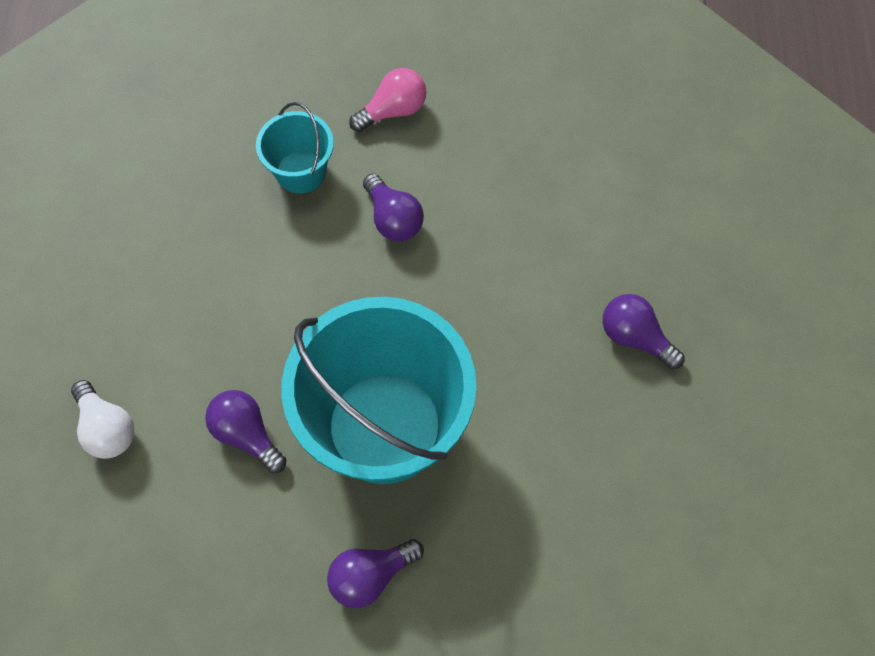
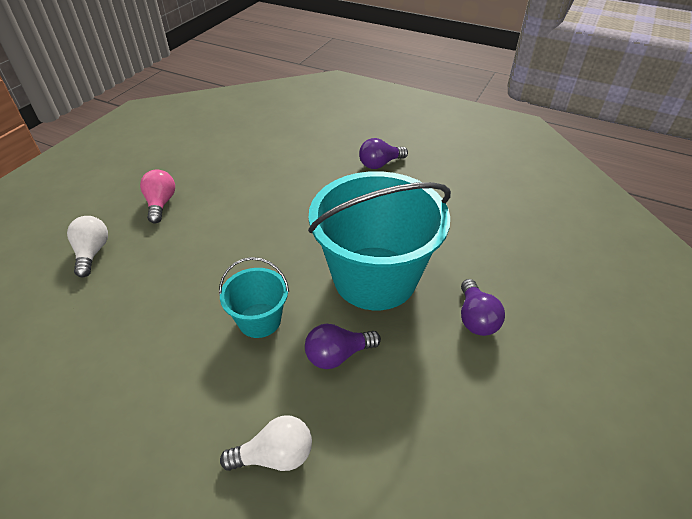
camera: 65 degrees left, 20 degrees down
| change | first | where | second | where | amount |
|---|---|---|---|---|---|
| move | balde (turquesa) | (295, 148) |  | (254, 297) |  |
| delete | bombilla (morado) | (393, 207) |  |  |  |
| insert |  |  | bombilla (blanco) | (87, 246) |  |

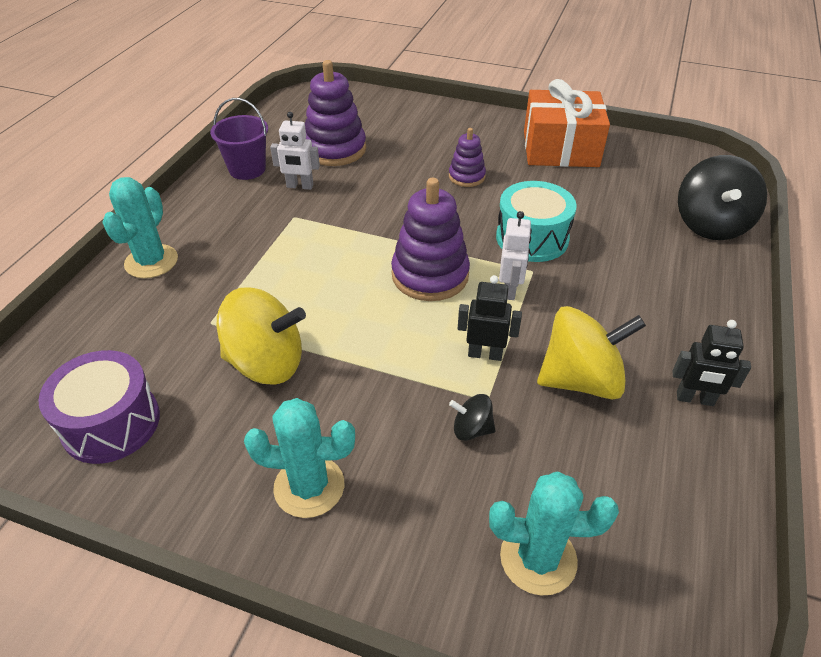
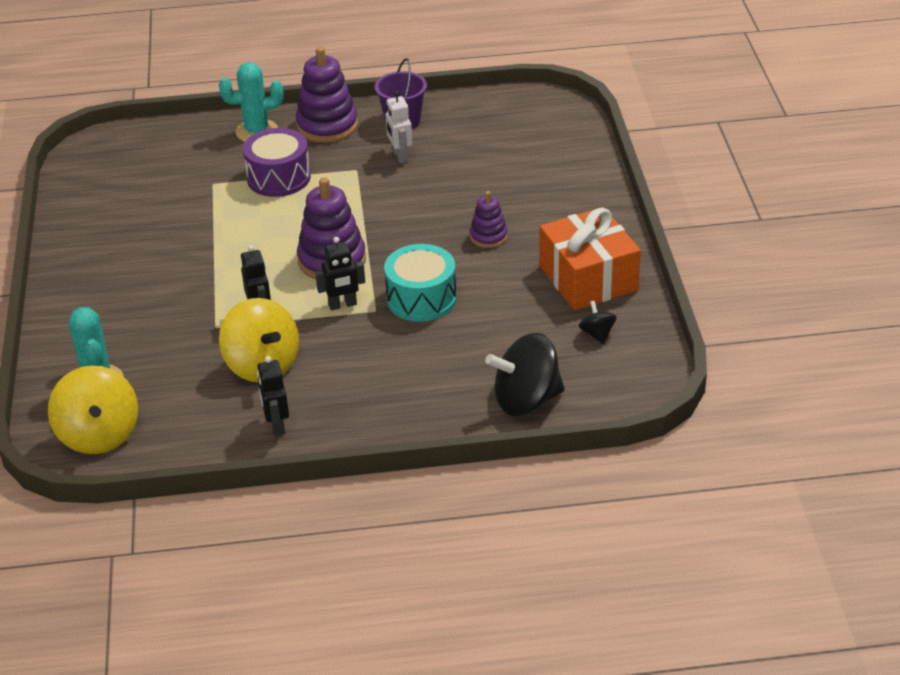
camera: 65 degrees right, 5 degrees down
| change | first | where | second | where | amount |
|---|---|---|---|---|---|
| move | tambor (morado) | (99, 407) |  | (277, 162) |  |
| move | peonza (amarillo) | (261, 335) |  | (93, 409) |  |
| delete | cactus (turquesa) | (299, 458) |  |  |  |
| move | juguete apilable (morado) | (335, 113) |  | (327, 95) |  |
| move | peonza (negro) | (472, 417) |  | (598, 322) |  |
| recolor | robot (blanco) | (515, 255) | robot (negro) | (340, 274) |  |

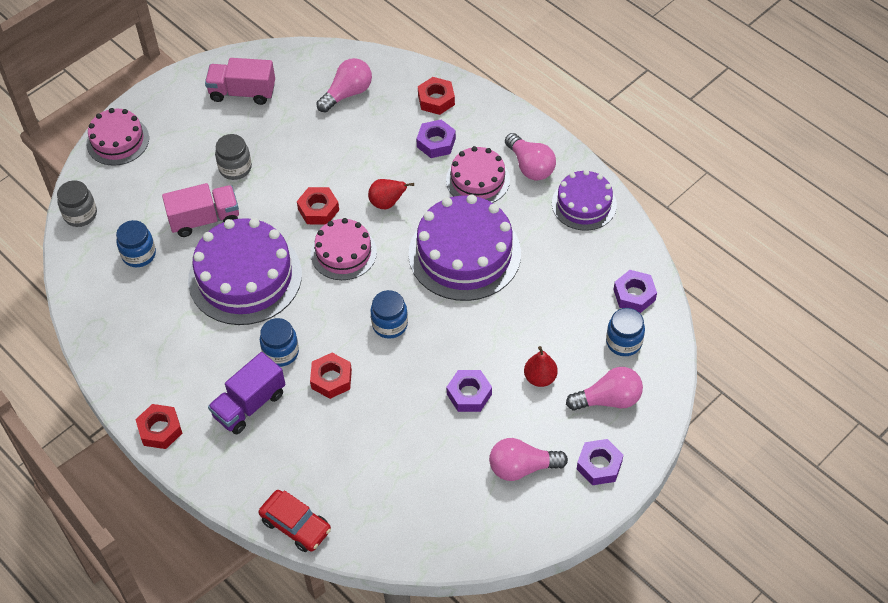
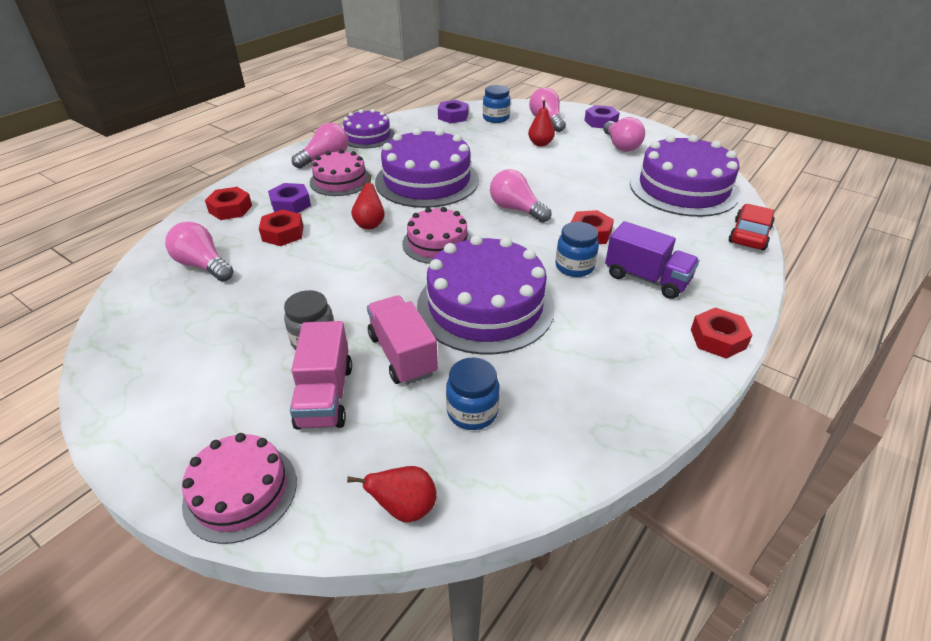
camera: 100 degrees left, 15 degrees down
| change | first | where | second | where | amount |
|---|---|---|---|---|---|
| replace | tarro (gris) | (77, 203) | pera (rojo) | (392, 494) |  |
| move | camión (rosa) | (240, 81) |  | (321, 375) |  |
| move | tuerca (rojo) | (318, 206) |  | (281, 227) |  |
| replace | tarro (azul) | (389, 314) | bombilla (rosa) | (520, 196) |  |
| delete | tuerca (morado) | (469, 391) |  |  |  |
| insert |  |  | tarta (morado) | (685, 176) |  |

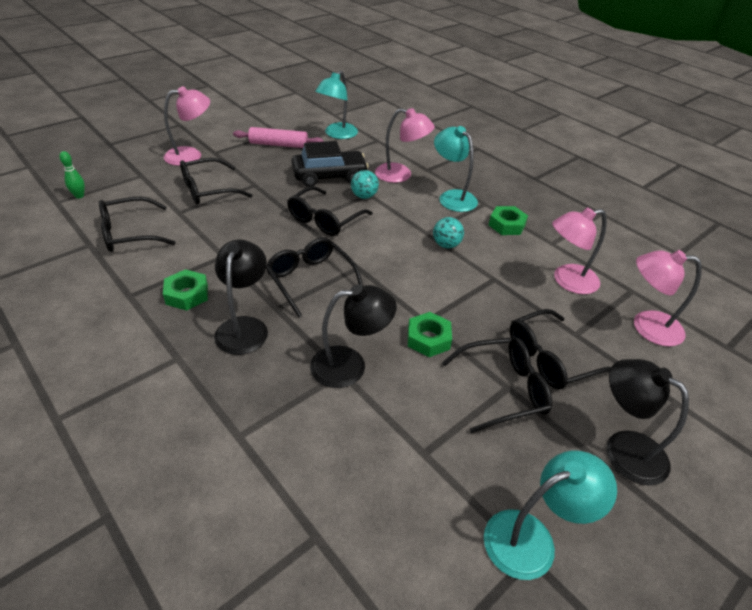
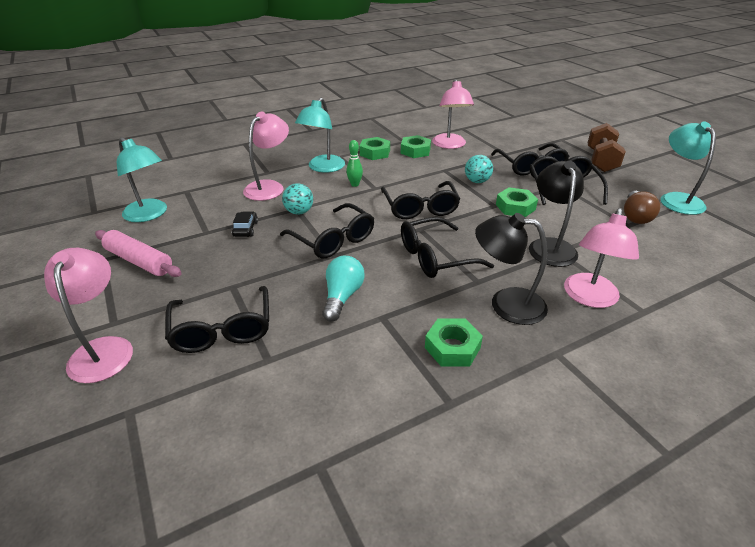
camera: 75 degrees left, 5 degrees down
| change | first | where | second | where | amount |
|---|---|---|---|---|---|
| move | bolo (verde) | (72, 175) |  | (354, 163) |  |
| move | gafas (negro) | (137, 224) |  | (420, 200) |  |
| rotate | rodillo (rosa) | (278, 137) |  | (138, 253) | 75 degrees counterclockwise |
| resize | coche (negro) | (330, 164) |  | (245, 224) | x0.44 |
| move | pelota (turquesa) | (448, 232) |  | (479, 169) |  |
| rotate | lámpara (turquesa) | (456, 169) |  | (320, 135) | 45 degrees counterclockwise |
| replace | lámpara (negro) | (647, 422) | mancuerna (marrón) | (606, 147) |  |
| move | lámpara (rosa) | (668, 298) |  | (601, 258) |  |
| insert |  |  | bombilla (turquesa) | (343, 289) |  |
| insert |  |  | tuerca (verde) | (416, 146) |  |
| insert |  |  | bombilla (marrón) | (642, 207) |  |

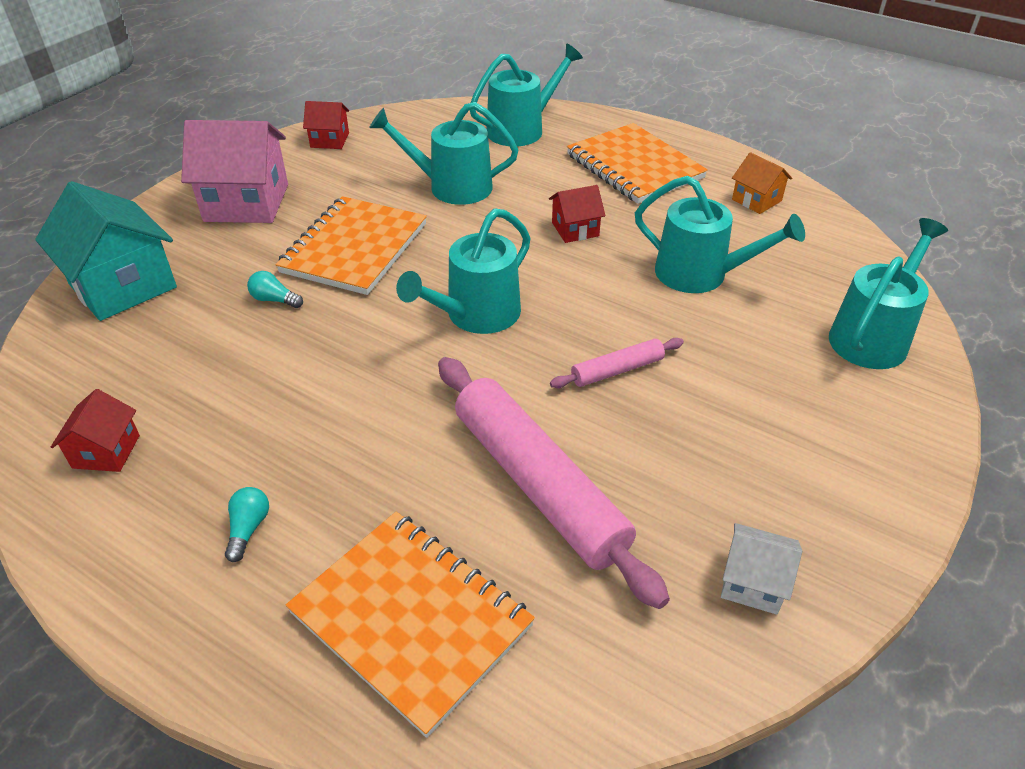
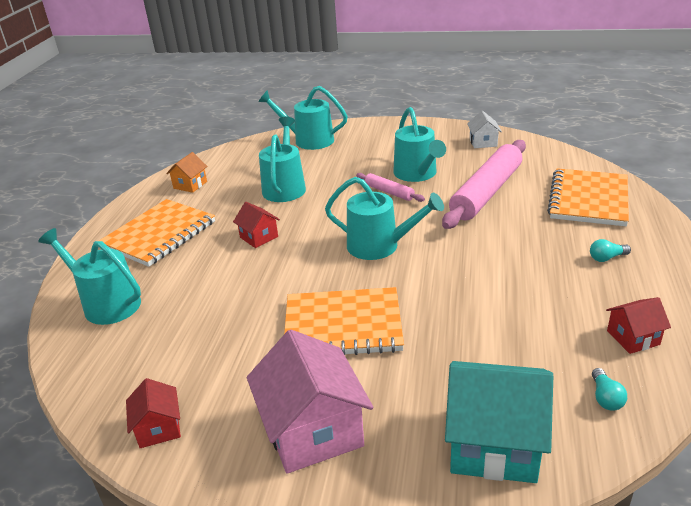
camera: 110 degrees left, 10 degrees down
| change | first | where | second | where | amount |
|---|---|---|---|---|---|
| rotate | casa (turquesa) | (106, 251) |  | (499, 422) | 75 degrees clockwise |
| move | bombilla (turquesa) | (275, 289) |  | (609, 389) |  |
| move | regadera (turquesa) | (443, 153) |  | (419, 144) |  |

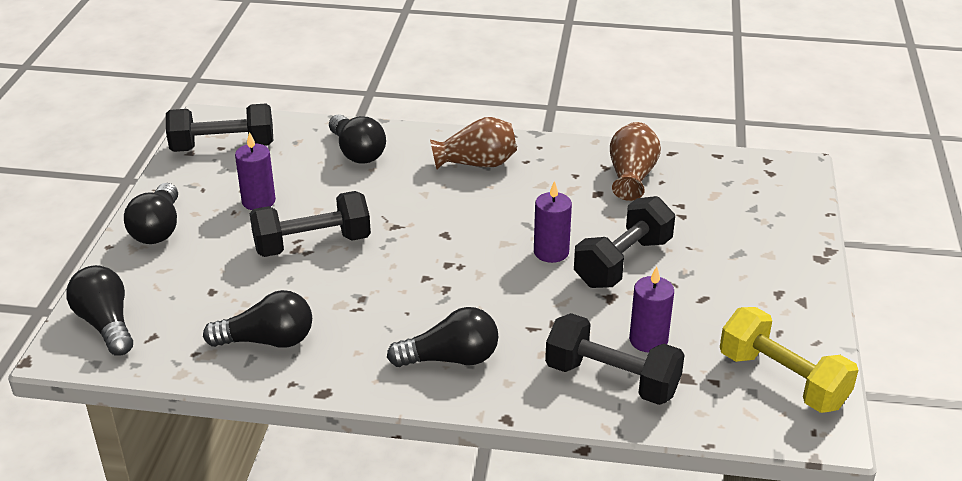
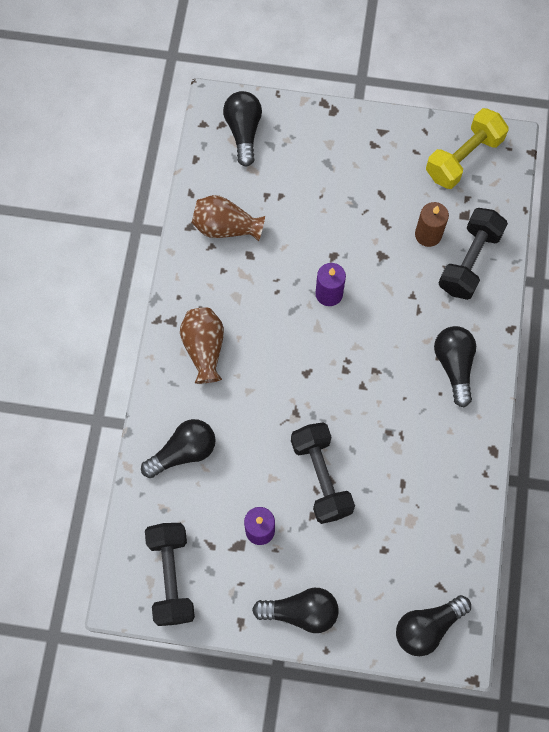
camera: 90 degrees left, 35 degrees up
| change | first | where | second | where | amount |
|---|---|---|---|---|---|
| move | bombilla (negro) | (257, 319) |  | (242, 129) |  |
| delete | mancuerna (negro) | (624, 242) |  |  |  |
| recolor | vela (morado) | (651, 310) | vela (marrón) | (432, 224) |  |

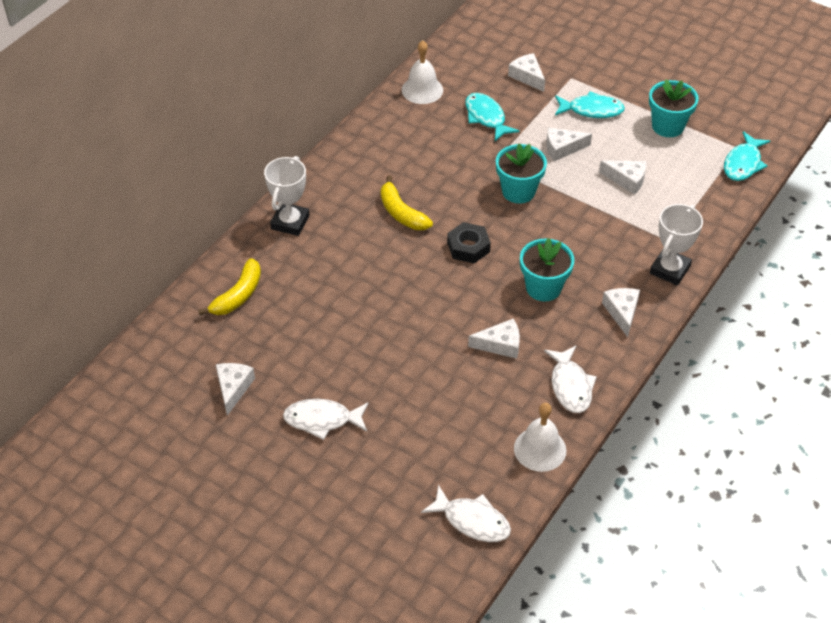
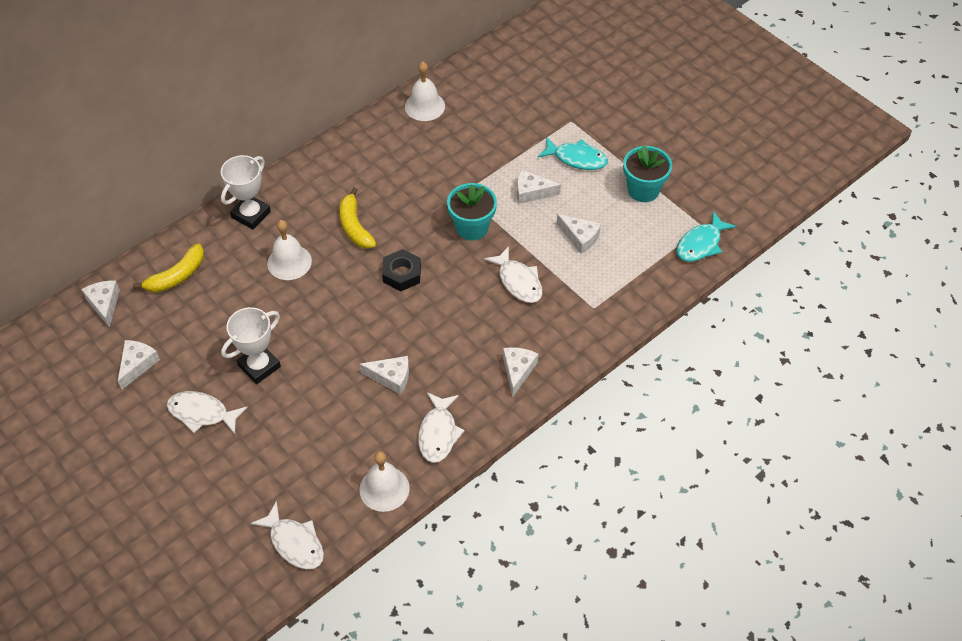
camera: 15 degrees right, 5 degrees up
| change | first | where | second | where | amount |
|---|---|---|---|---|---|
| delete | pez (turquesa) | (492, 117) |  |  |  |
| move | queso (blanco) | (526, 72) |  | (100, 304) |  |
| delete | maceta (turquesa) | (547, 269) |  |  |  |
| move | trofeo (blanco) | (676, 245) |  | (251, 345) |  |
| insert |  |  | campana (blanco) | (289, 250) |  |
| insert |  |  | pez (blanco) | (513, 274) |  |

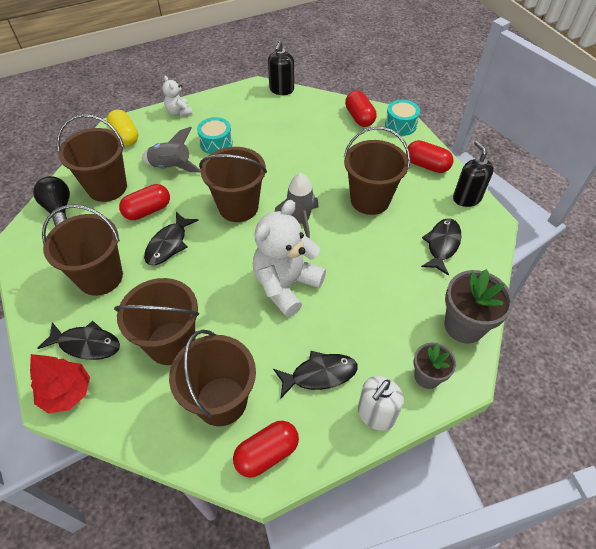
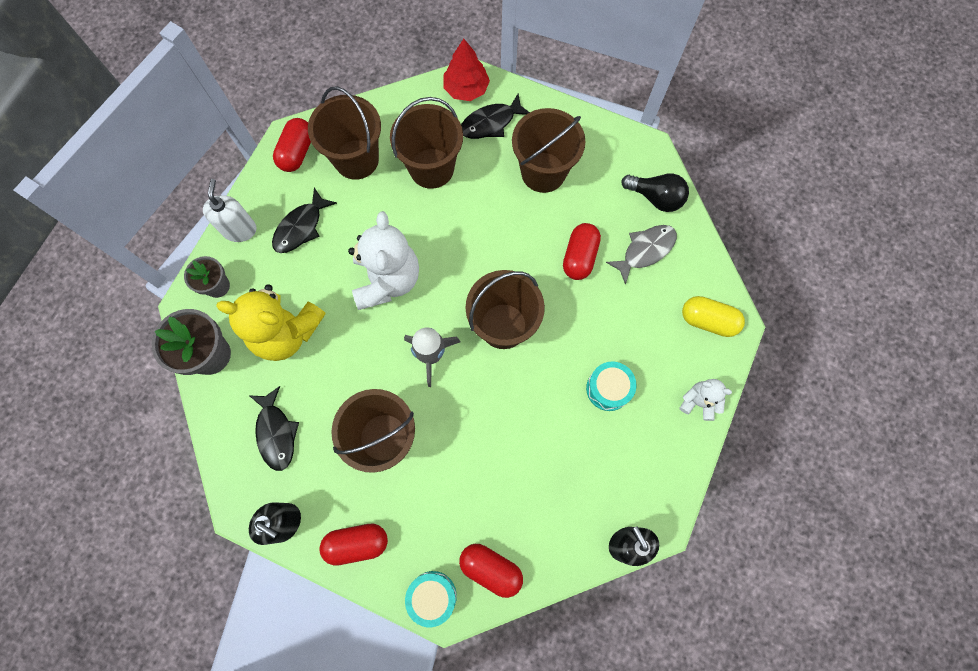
camera: 140 degrees right, 20 degrees up
| change | first | where | second | where | amount |
|---|---|---|---|---|---|
| replace | balde (marrón) | (92, 158) | pez (gris) | (641, 255) |  |
| delete | cohete (gris) | (171, 149) |  |  |  |
| delete | pez (negro) | (171, 238) |  |  |  |
| insert |  |  | osito (amarillo) | (271, 322) |  |

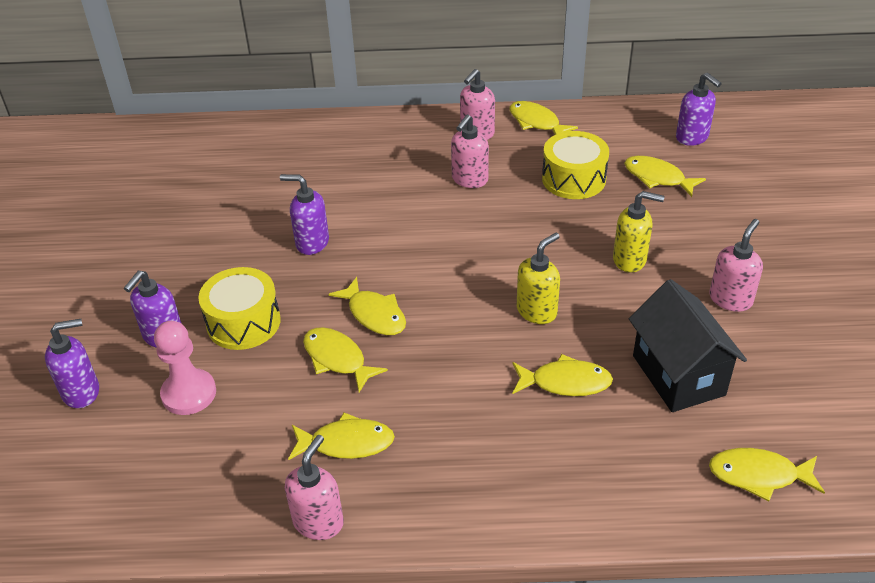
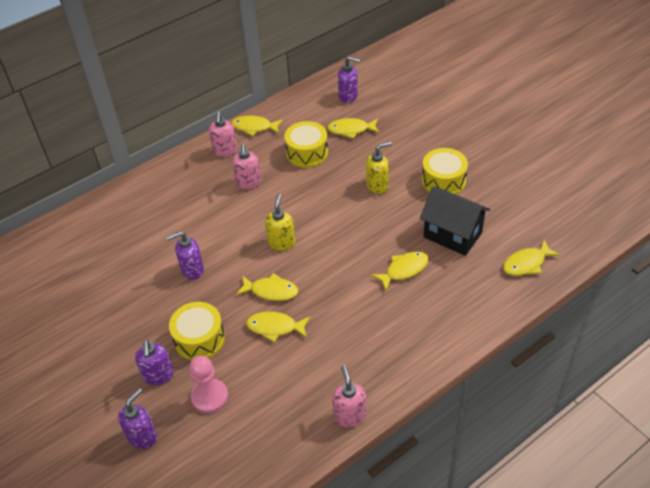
camera: 35 degrees left, 5 degrees up
| change | first | where | second | where | amount |
|---|---|---|---|---|---|
| delete | pez (amarillo) | (341, 436) |  |  |  |
| move | dispensador de jabón (amarillo) | (538, 278) |  | (280, 222) |  |
| replace | dispensador de jabón (rosa) | (736, 265) | tambor (amarillo) | (445, 171) |  |

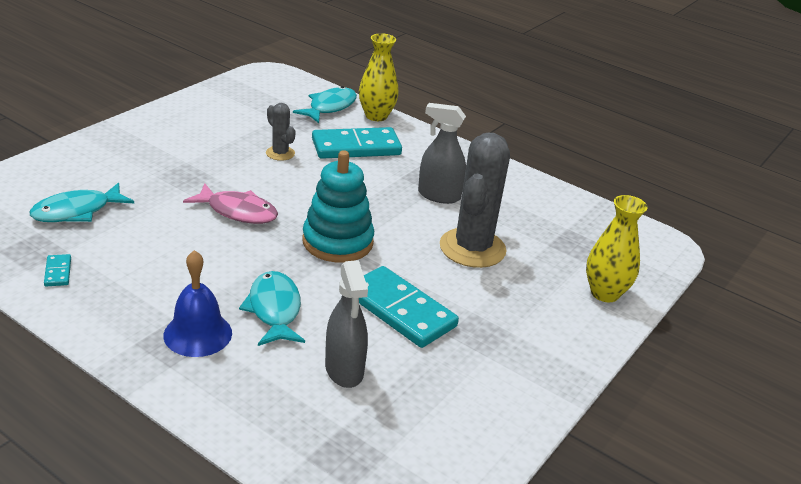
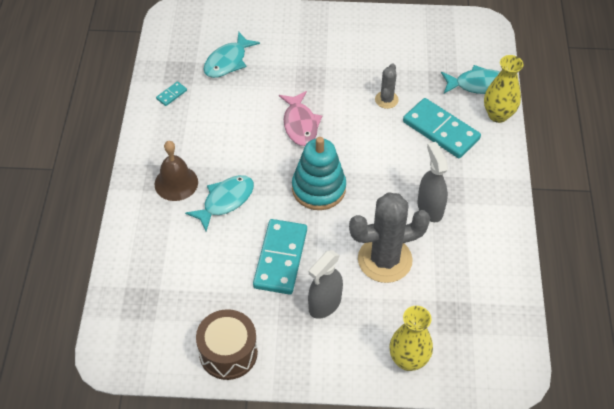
camera: 60 degrees right, 20 degrees up
| change | first | where | second | where | amount |
|---|---|---|---|---|---|
| rotate | pez (turquesa) | (82, 202) |  | (232, 55) | 75 degrees counterclockwise |
| recolor | campana (azul) | (197, 303) | campana (marrón) | (176, 171) |  |
| move | pulverizador (gris) | (346, 324) |  | (325, 284) |  |
| insert |  |  | tambor (marrón) | (227, 344) |  |

